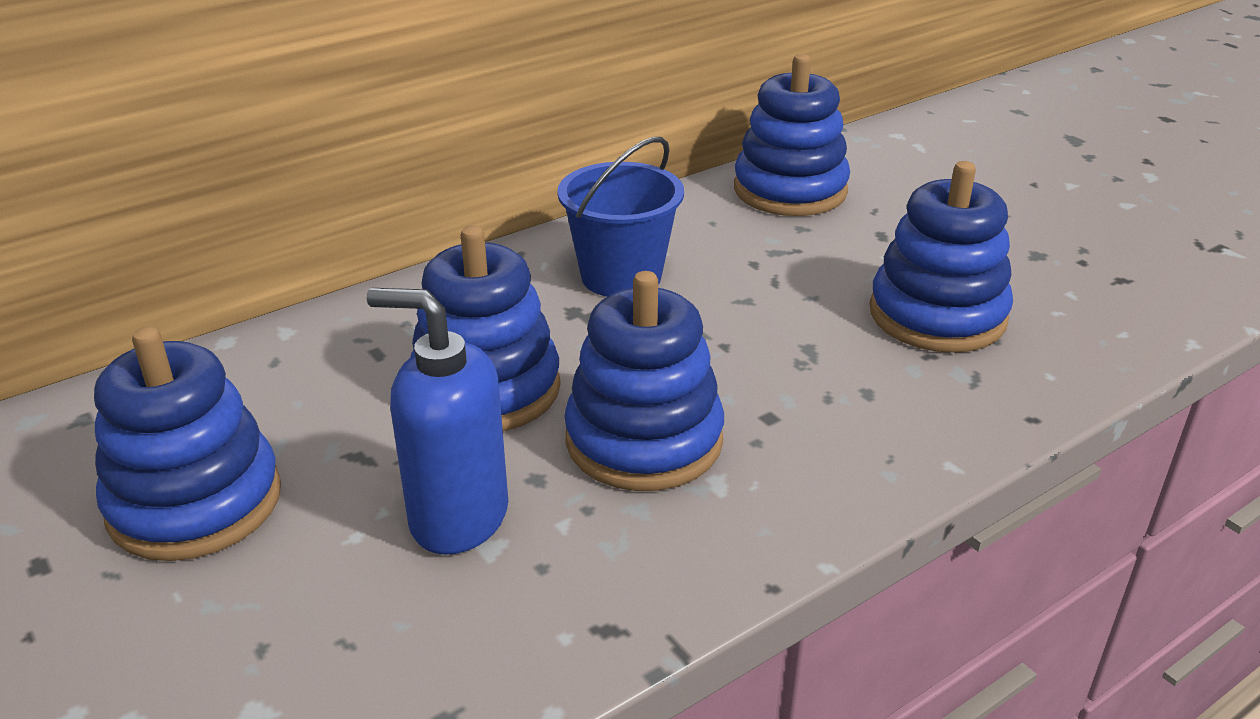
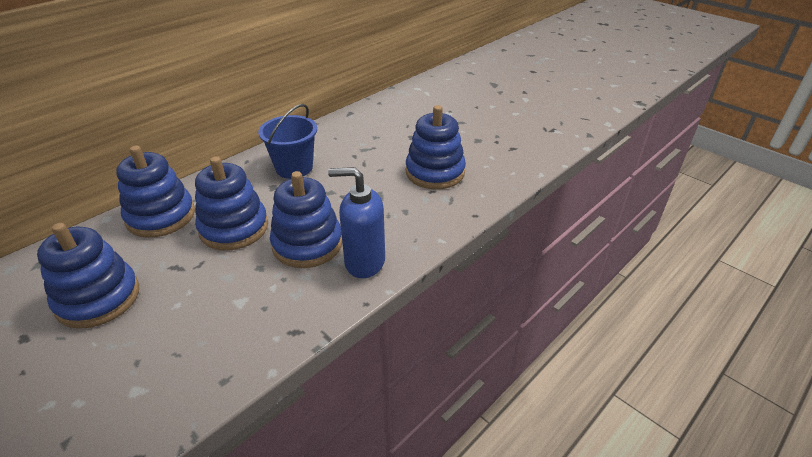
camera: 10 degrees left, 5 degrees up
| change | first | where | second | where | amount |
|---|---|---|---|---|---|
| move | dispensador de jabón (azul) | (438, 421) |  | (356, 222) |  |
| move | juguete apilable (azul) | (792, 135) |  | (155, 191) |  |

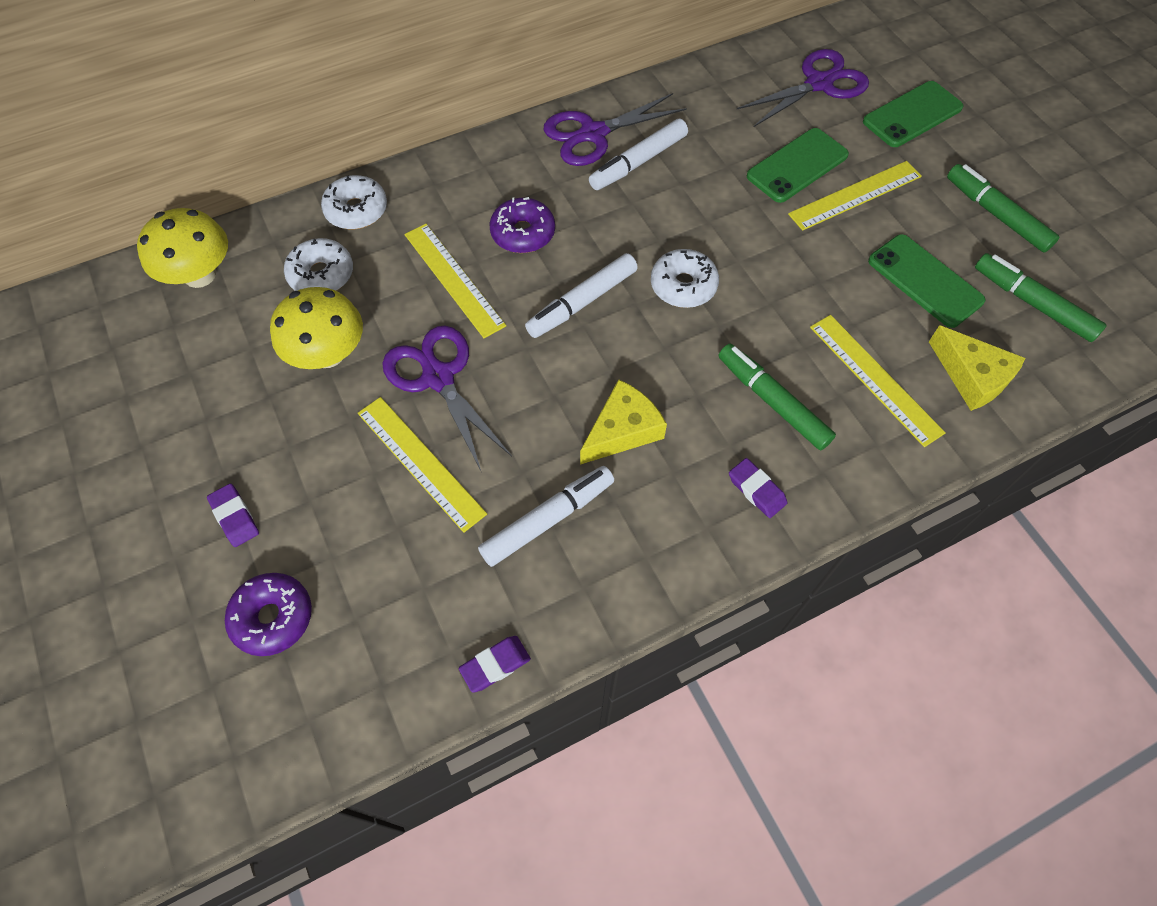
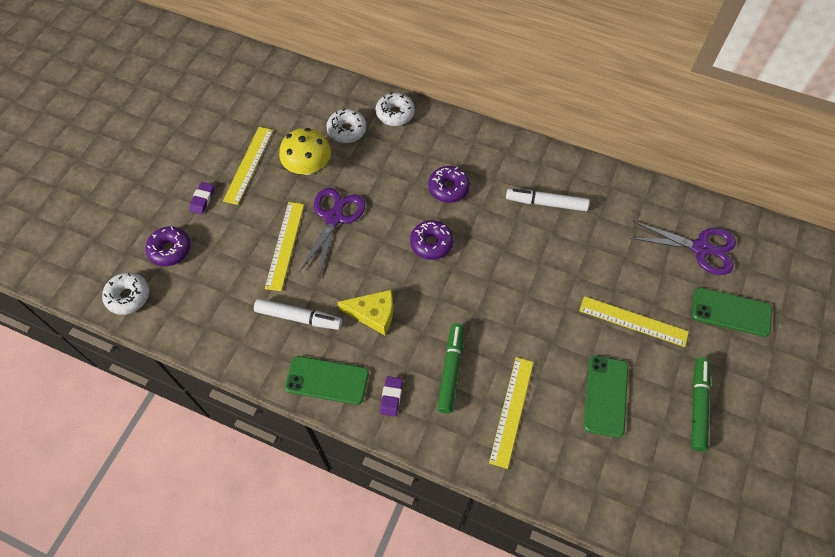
camera: 50 degrees right, 0 degrees up
| change | first | where | second | where | amount |
|---|---|---|---|---|---|
| delete | seta (amarillo) | (182, 248) |  |  |  |
| move | regla (amarillo) | (455, 281) |  | (248, 166) |  |
| delete | goma de borrar (morado) | (495, 664) |  |  |  |
| replace | rotulador (blanco) | (581, 295) | rosquilla (morado) | (432, 240) |  |
| delete | tijeras (morado) | (615, 129) |  |  |  |
| move | rosquilla (blanco) | (685, 278) |  | (125, 293) |  |
| move | móvil (verde) | (798, 165) |  | (327, 380) |  |
| delete | queso (amarillo) | (977, 368) |  |  |  |
| delete | rotulador (verde) | (1041, 297) |  |  |  |

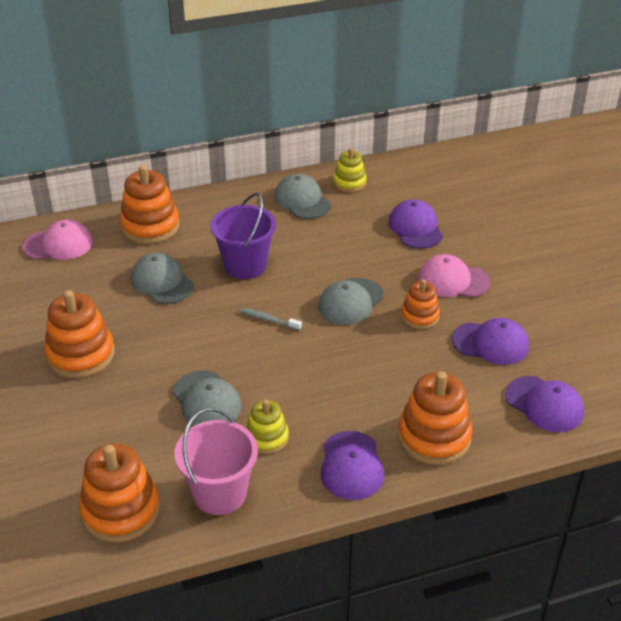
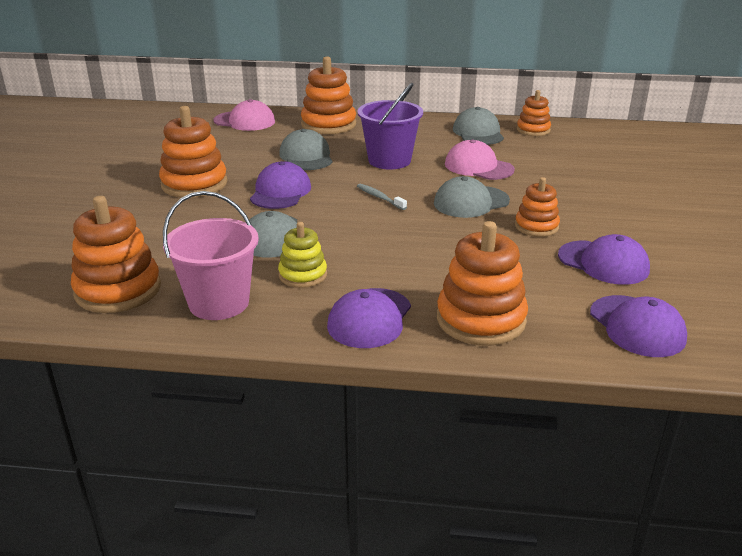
camera: 25 degrees right, 10 degrees down
| change | first | where | second | where | amount |
|---|---|---|---|---|---|
| recolor | juguete apilable (amarillo) | (350, 170) | juguete apilable (naranja) | (534, 113) |  |
| move | gorra (morado) | (415, 224) |  | (280, 185) |  |
| move | gorra (rosa) | (454, 276) |  | (480, 160) |  |

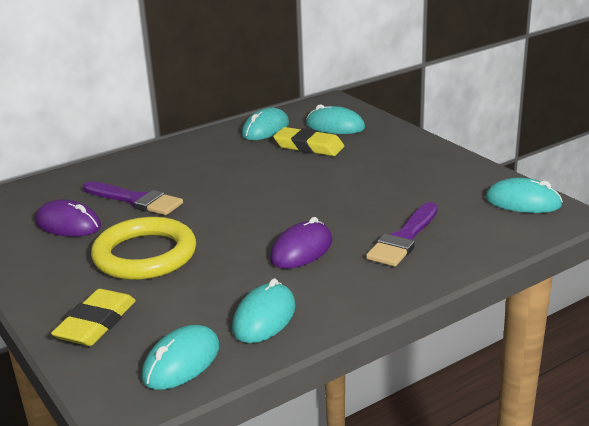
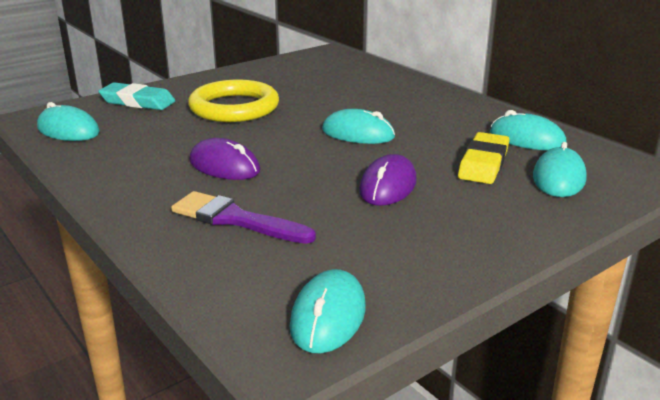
camera: 85 degrees right, 0 degrees up
| change | first | where | second | where | amount |
|---|---|---|---|---|---|
| move | ratón (morado) | (68, 218) |  | (388, 180) |  |
| recolor | goma de borrar (amarillo) | (93, 317) | goma de borrar (turquesa) | (136, 96) |  |
| delete | pincel (morado) | (133, 198) |  |  |  |
| move | ratón (turquesa) | (263, 310) |  | (358, 126) |  |

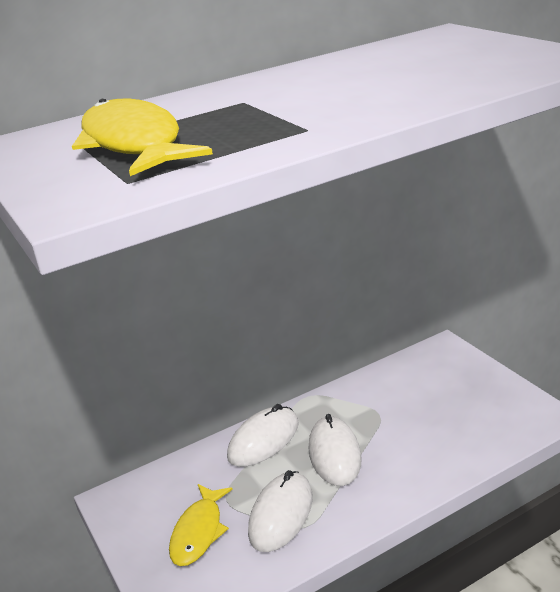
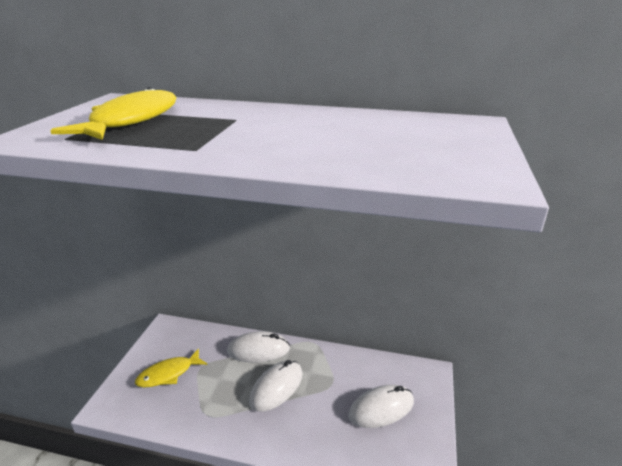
camera: 40 degrees right, 0 degrees up
| change | first | where | second | where | amount |
|---|---|---|---|---|---|
| move | ratón (blanco) | (280, 511) |  | (381, 406) |  |

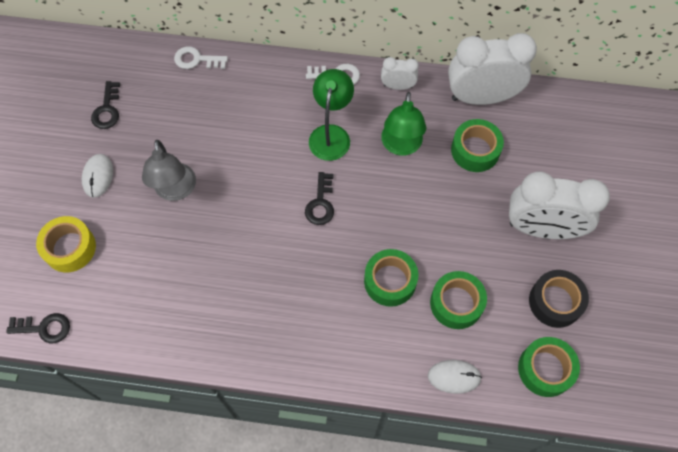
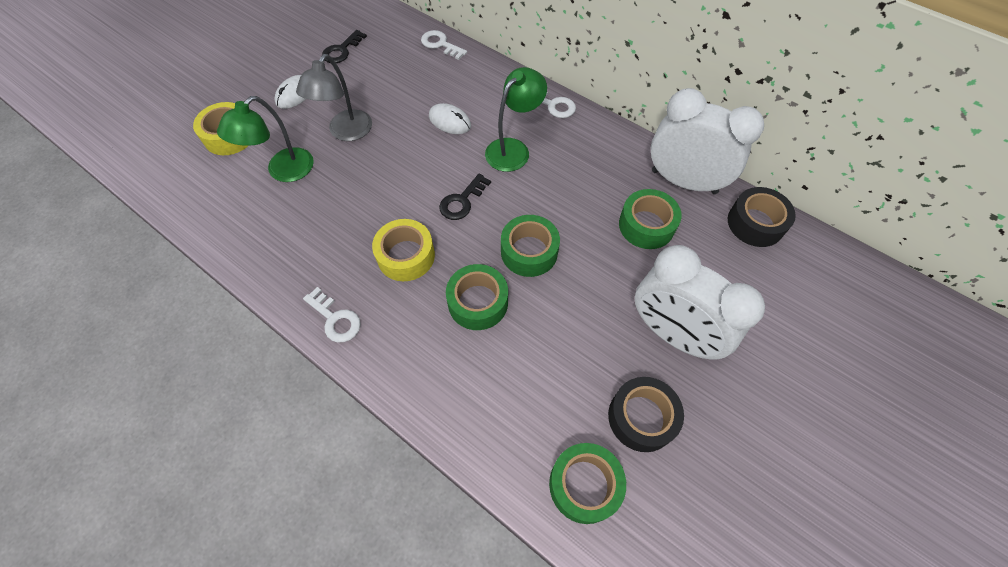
camera: 30 degrees right, 5 degrees down
| change | first | where | second | where | amount |
|---|---|---|---|---|---|
| delete | llave (negro) | (38, 328) |  |  |  |
| delete | despertador (blanco) | (400, 73) |  |  |  |
| move | lámpara (verde) | (403, 124) |  | (265, 139) |  |
| move | ratón (blanco) | (455, 377) |  | (450, 118) |  |
| move | cinta adhesiva (verde) | (458, 300) |  | (530, 246) |  |
| insert |  |  | llave (blanco) | (332, 314) |  |
| insert |  |  | cinta adhesiva (amarillo) | (403, 250) |  |
| insert |  |  | cinta adhesiva (negro) | (762, 217) |  |

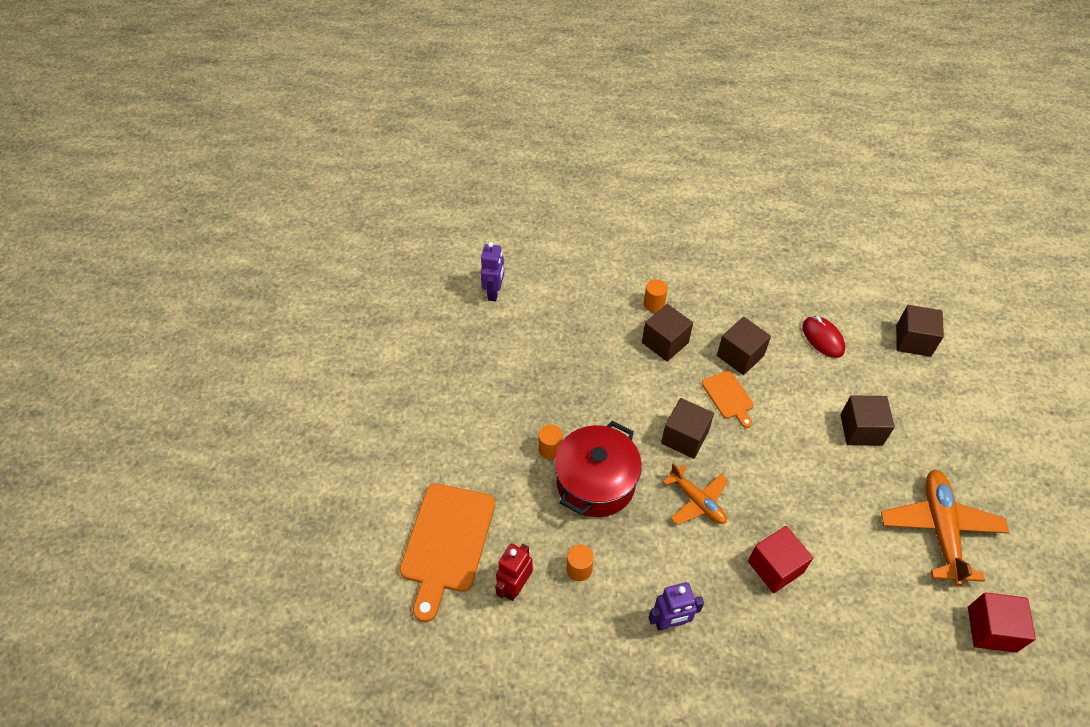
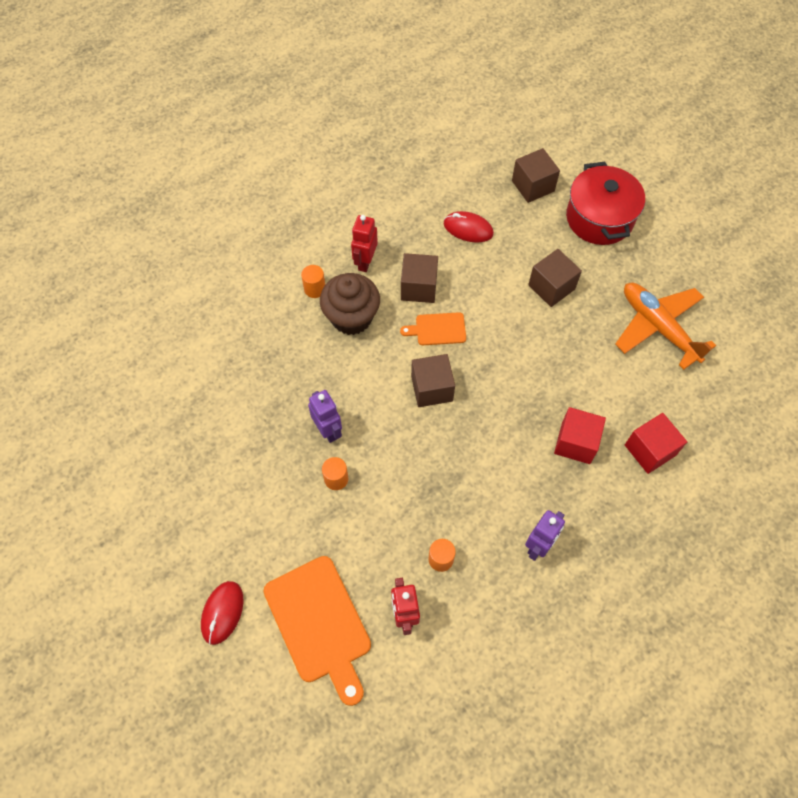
camera: 40 degrees left, 10 degrees up
| change | first | where | second | where | amount |
|---|---|---|---|---|---|
| move | robot (morado) | (492, 272) |  | (325, 416) |  |
| move | olla (rojo) | (598, 469) |  | (605, 203) |  |
| replace | cubo (marrón) | (667, 333) | magdalena (marrón) | (350, 304) |  |
| delete | avión (naranja) | (695, 494) |  |  |  |
| rotate | tabla de cortar (naranja) | (728, 399) |  | (433, 328) | 150 degrees clockwise |
| move | cubo (rojo) | (1002, 622) |  | (656, 443) |  |
| insert |  |  | ratón (rojo) | (222, 613) |  |
| insert |  |  | robot (rojo) | (364, 243) |  |

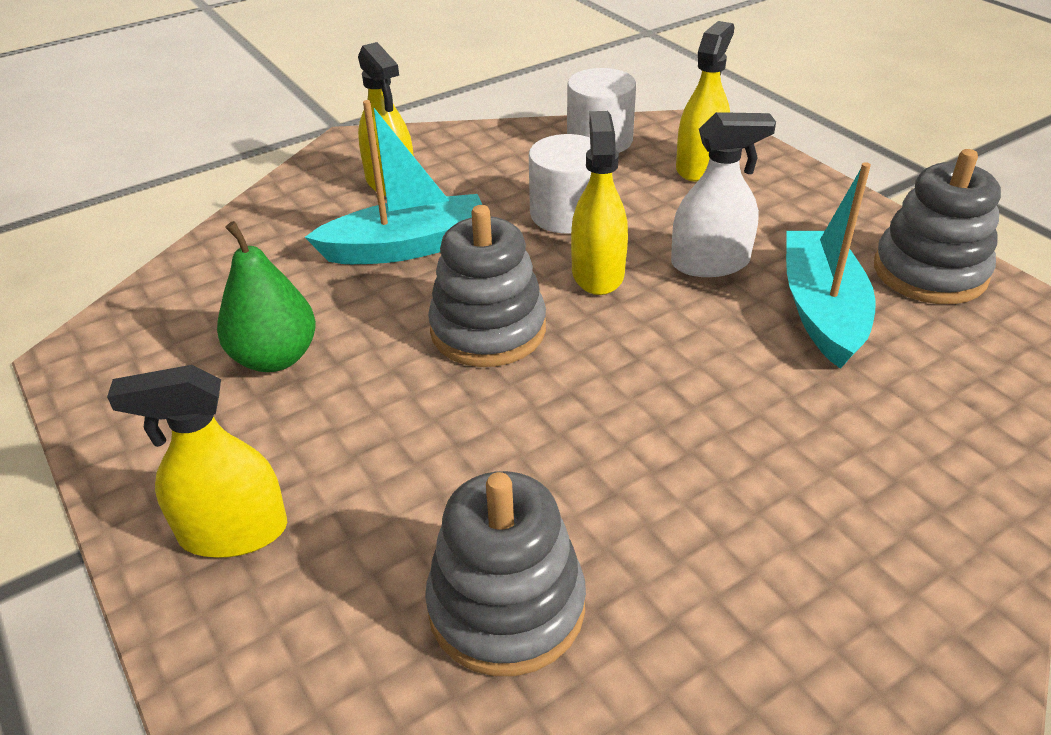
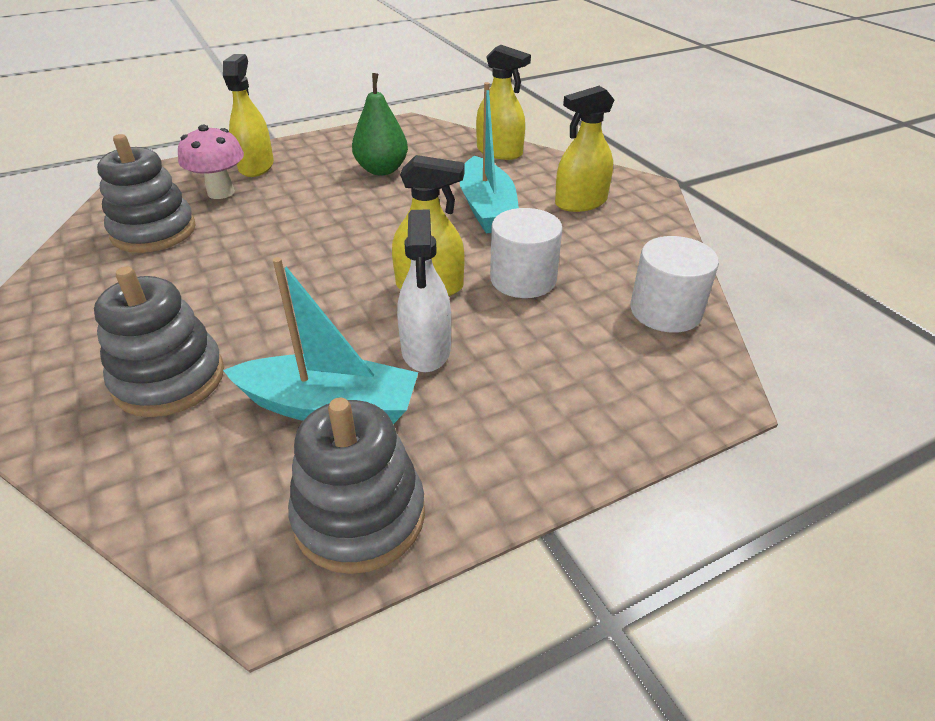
camera: 95 degrees right, 0 degrees up
| change | first | where | second | where | amount |
|---|---|---|---|---|---|
| move | juguete apilable (gris) | (487, 286) |  | (159, 342) |  |
| move | pulverizador (amarillo) | (705, 101) |  | (503, 102) |  |
| insert |  |  | seta (rosa) | (211, 162) |  |

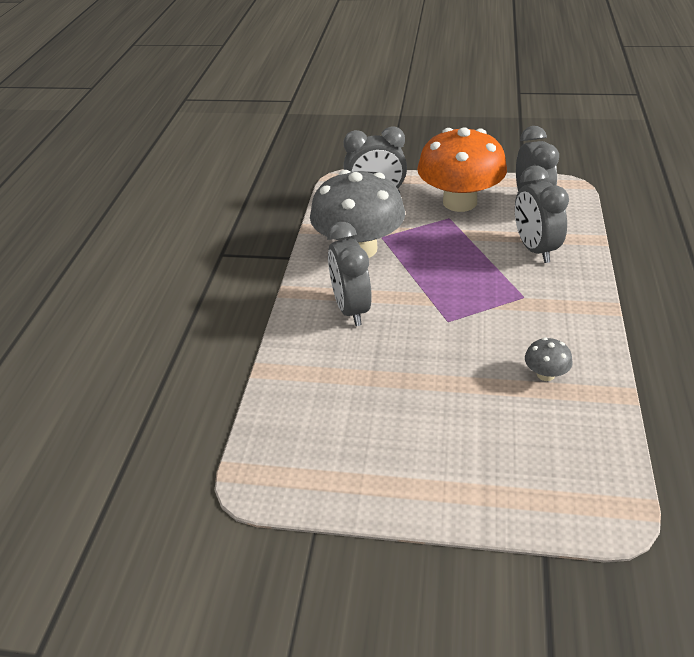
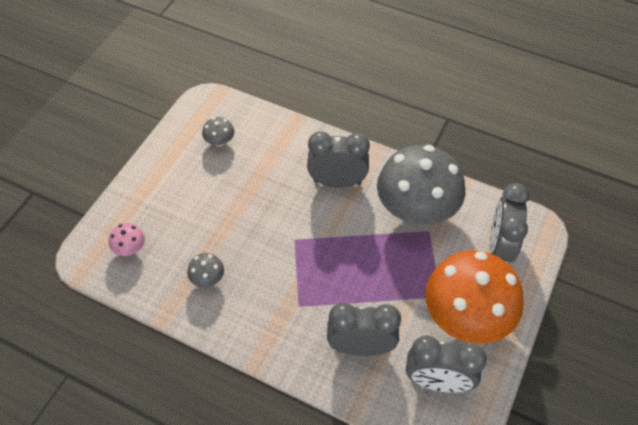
camera: 105 degrees right, 15 degrees up
| change | first | where | second | where | amount |
|---|---|---|---|---|---|
| insert |  |  | seta (rosa) | (127, 239) |  |
| insert |  |  | seta (gris) | (218, 132) |  |

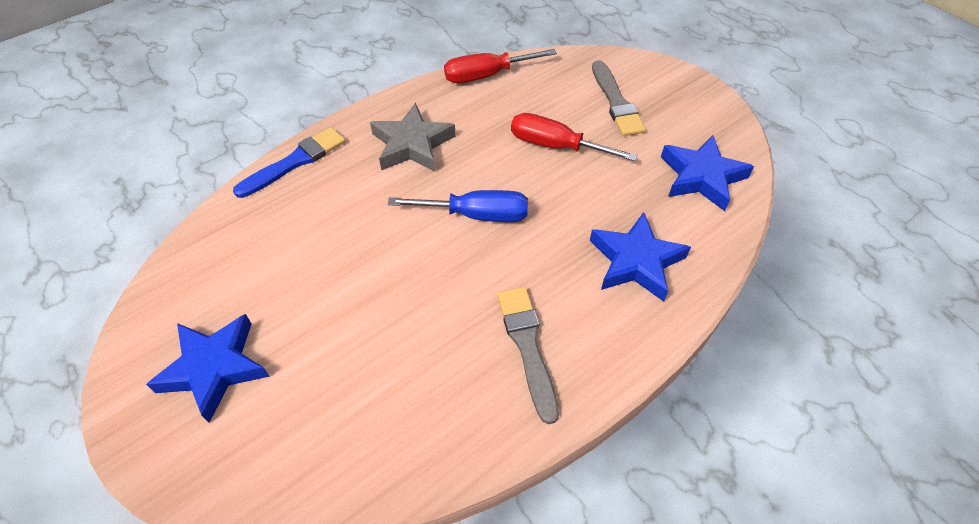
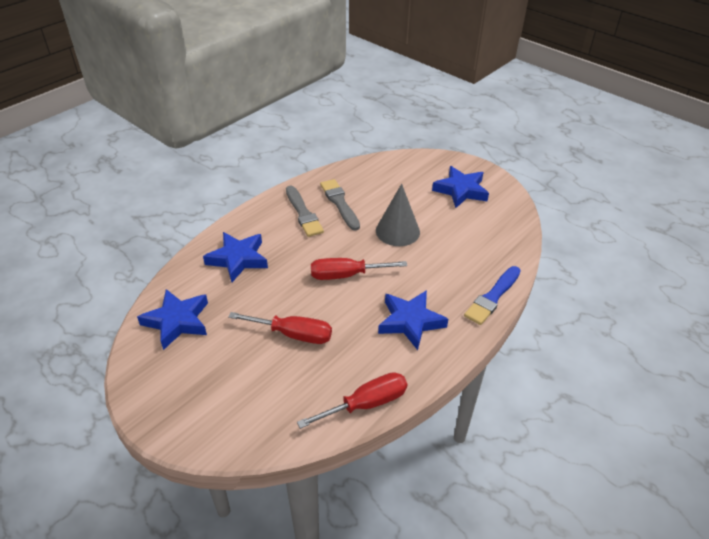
camera: 170 degrees right, 10 degrees down
| change | first | where | second | where | amount |
|---|---|---|---|---|---|
| recolor | estrella (gris) | (413, 137) | estrella (azul) | (413, 320) |  |
| recolor | destornillador (azul) | (458, 206) | destornillador (rojo) | (359, 269) |  |
| move | pincel (gris) | (619, 98) |  | (340, 205) |  |
| insert |  |  | cono (gris) | (398, 215) |  |

